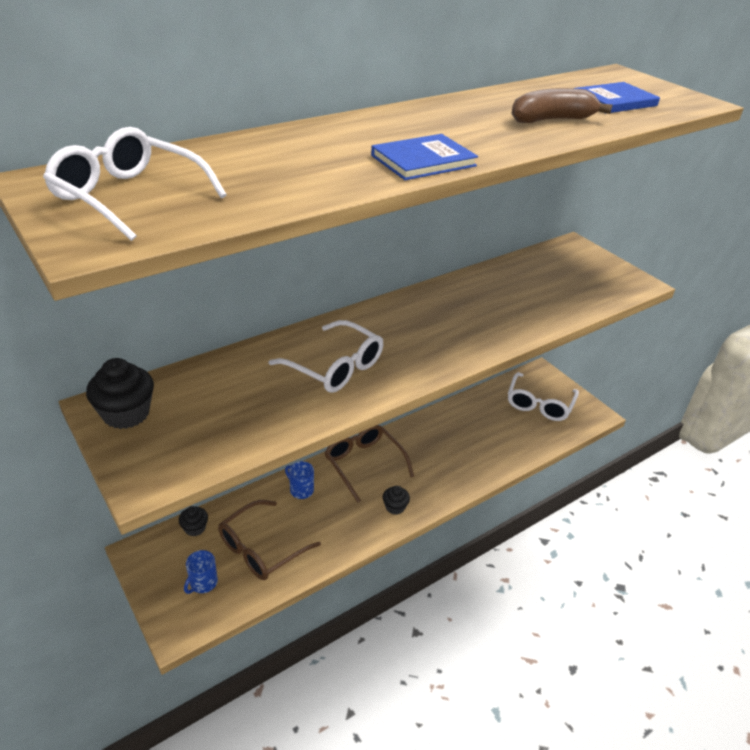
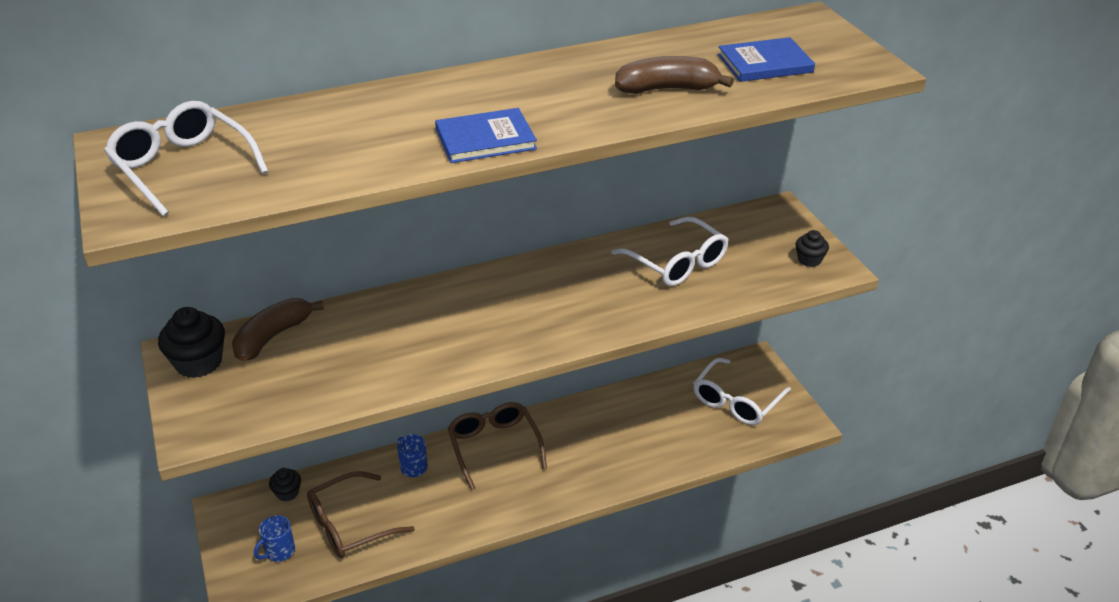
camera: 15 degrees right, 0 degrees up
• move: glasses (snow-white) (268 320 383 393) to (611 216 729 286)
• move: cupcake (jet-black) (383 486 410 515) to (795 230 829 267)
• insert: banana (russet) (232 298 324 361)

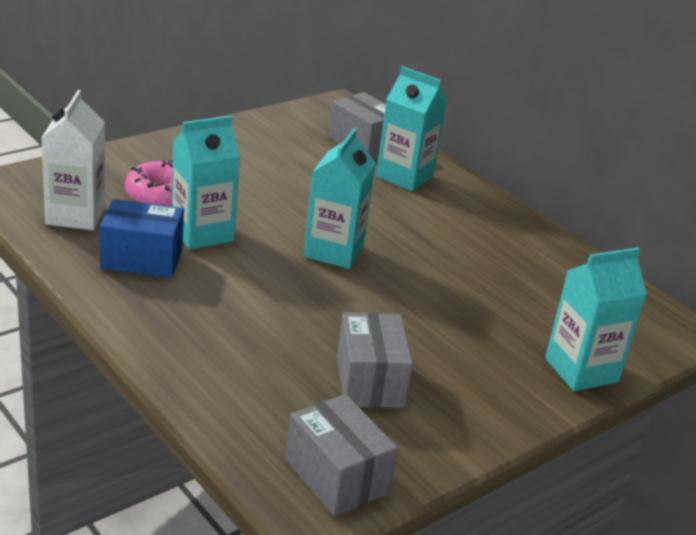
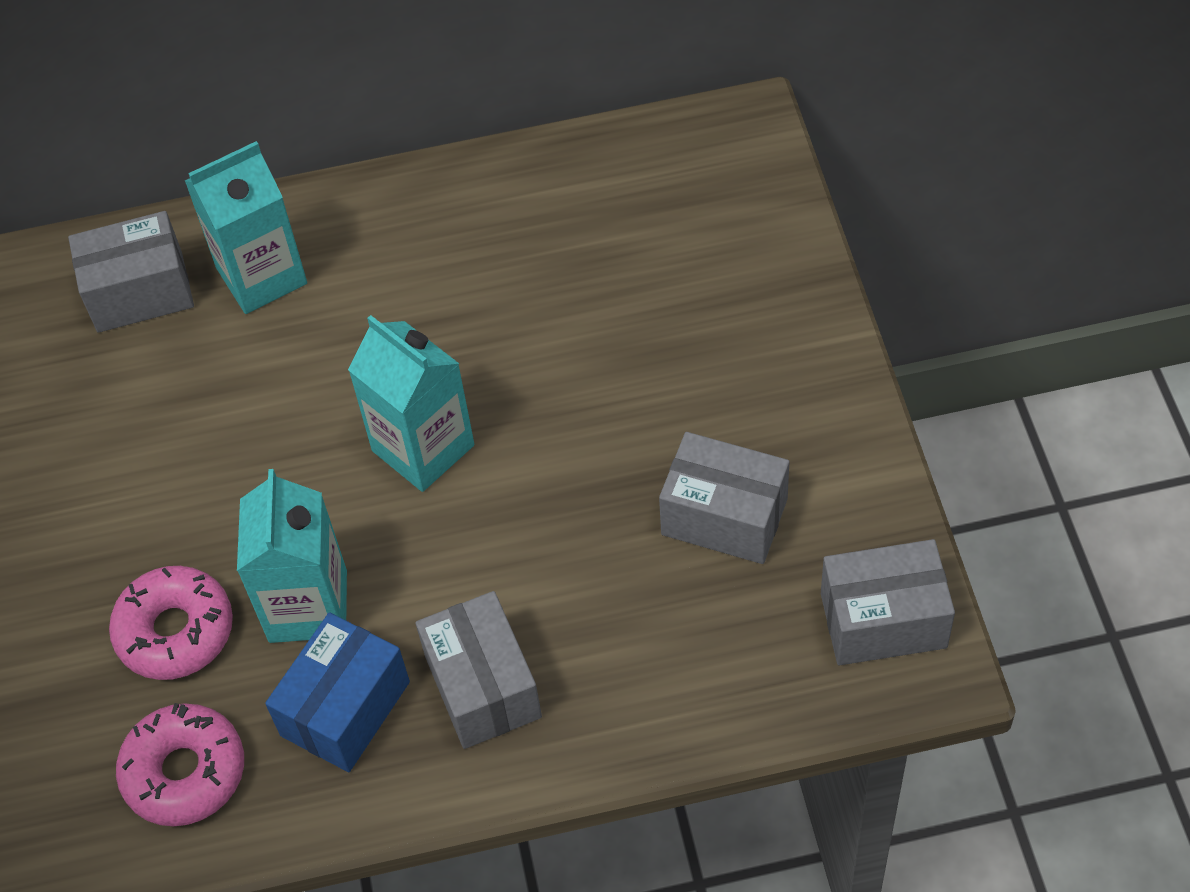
camera: 55 degrees left, 25 degrees up
• replace: juice carton (snow-white) (41 90 105 230) to glazed donut (rose-pink) (116 703 244 826)
• delete: juice carton (teal) (545 247 647 391)
• insert: box (ash-grey) (416 591 542 749)

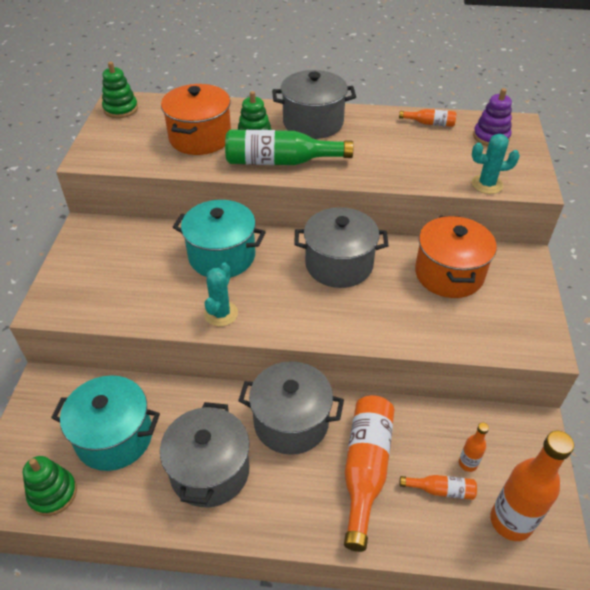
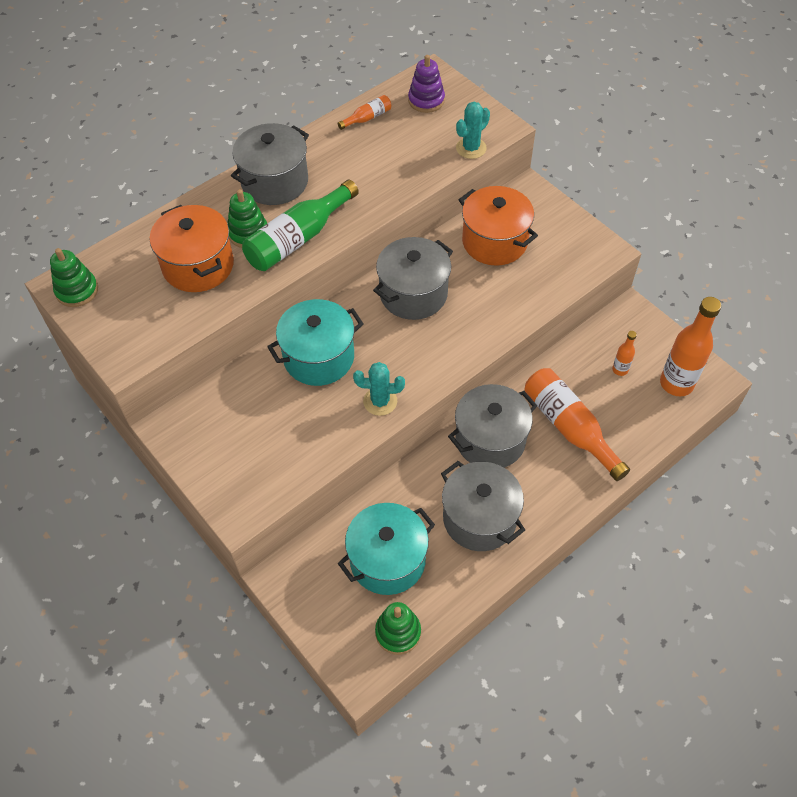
camera: 45 degrees left, 10 degrees up
• rotate: saguaro cactus (teal) (204 262 238 327) = (353 362 405 416) 60 degrees counterclockwise
• delete: bottle (bright orange) (400 475 477 500)

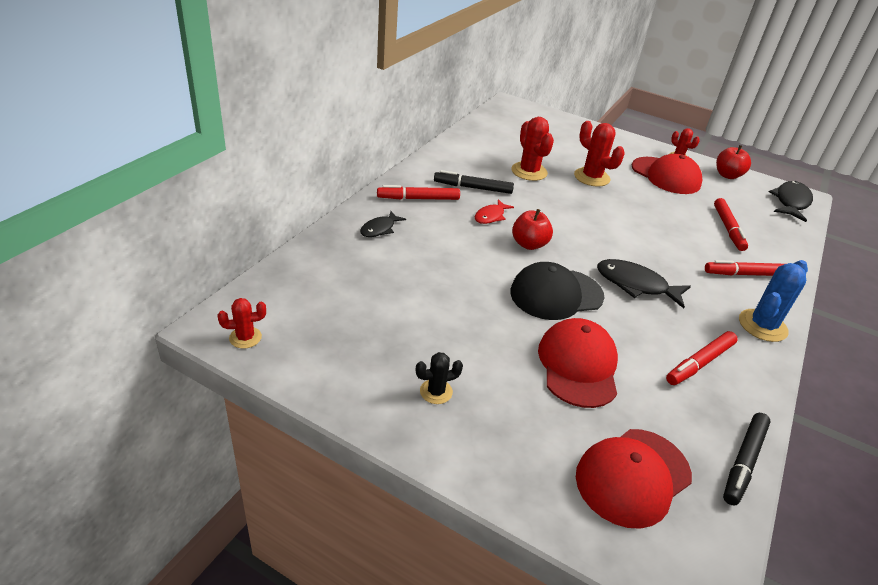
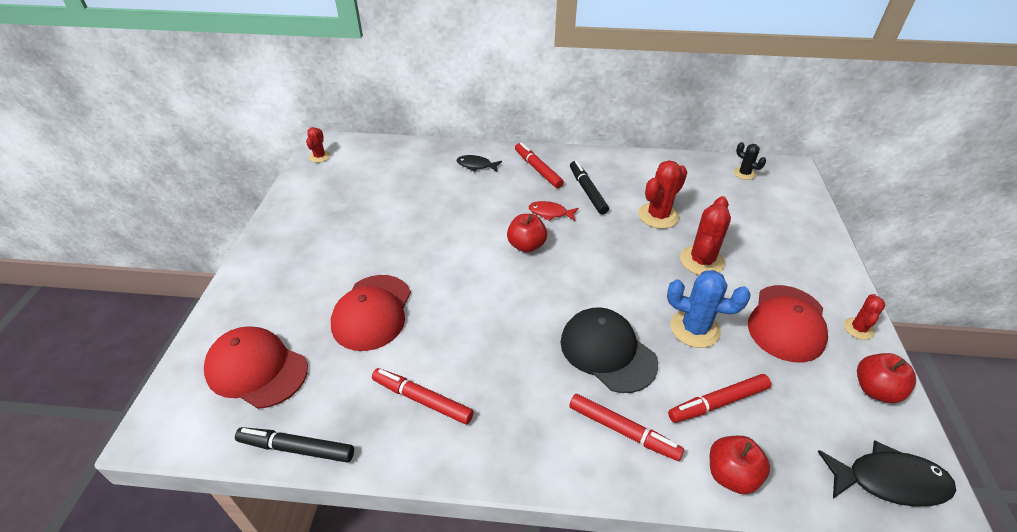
camera: 70 degrees right, 5 degrees up
• delete: fish (jet-black) (597 259 691 309)
• rotate: felt pen (crimson) (705 260 784 276) = (569 394 684 461) 150 degrees clockwise
• move: saguaro cactus (cobalt) (739 260 808 342) to (667 270 750 348)
• move: peaked cap (jet-black) (510 262 604 320) to (561 307 658 393)
• rotate: saguaro cactus (crimson) (218 298 266 348) = (306 127 330 163) 45 degrees clockwise
• rotate: peaked cap (crimson) (538 318 618 408) = (331 275 411 351) 120 degrees clockwise
• move: saguaro cactus (jet-black) (416 352 463 404) to (734 142 766 180)
• insert: apple fruit (crimson) (710 436 770 494)

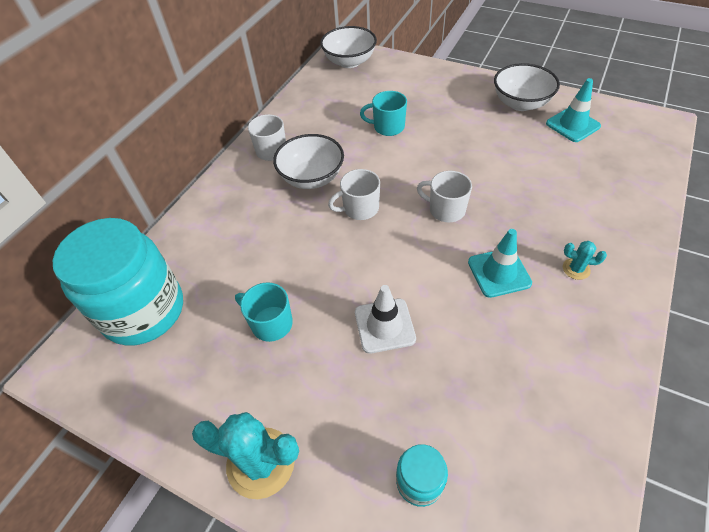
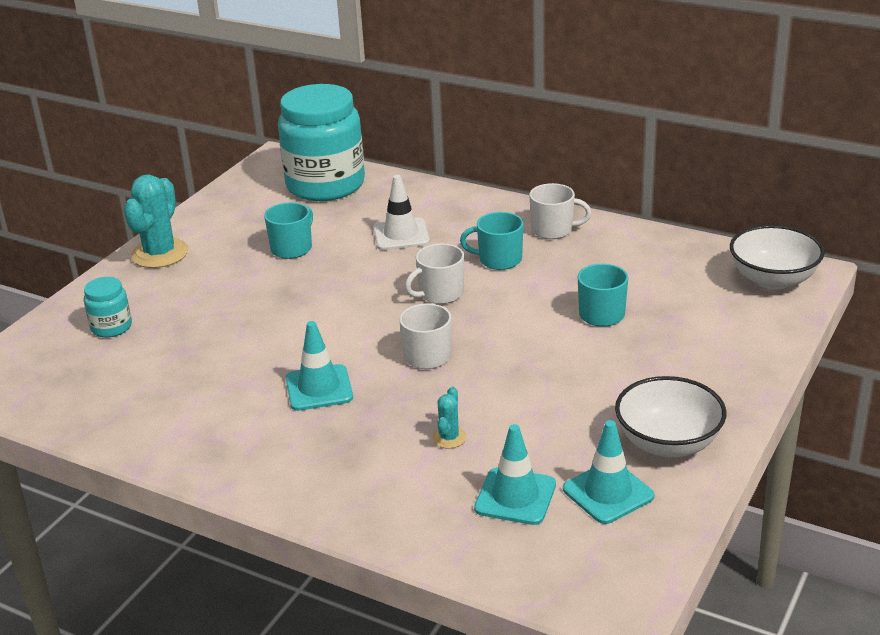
camera: 90 degrees right, 20 degrees down
• replace: deep dish (snow-white) (273 134 344 189) to mug (teal) (460 212 523 270)
• rotate: mug (snow-white) (328 169 380 220) = (405 243 464 304) 105 degrees counterclockwise
• move: saguaro cactus (teal) (563 241 607 280) to (432 387 467 449)
• move: road cone (snow-white) (355 285 416 354) to (373 175 430 250)
• insert: road cone (teal) (474 424 556 525)

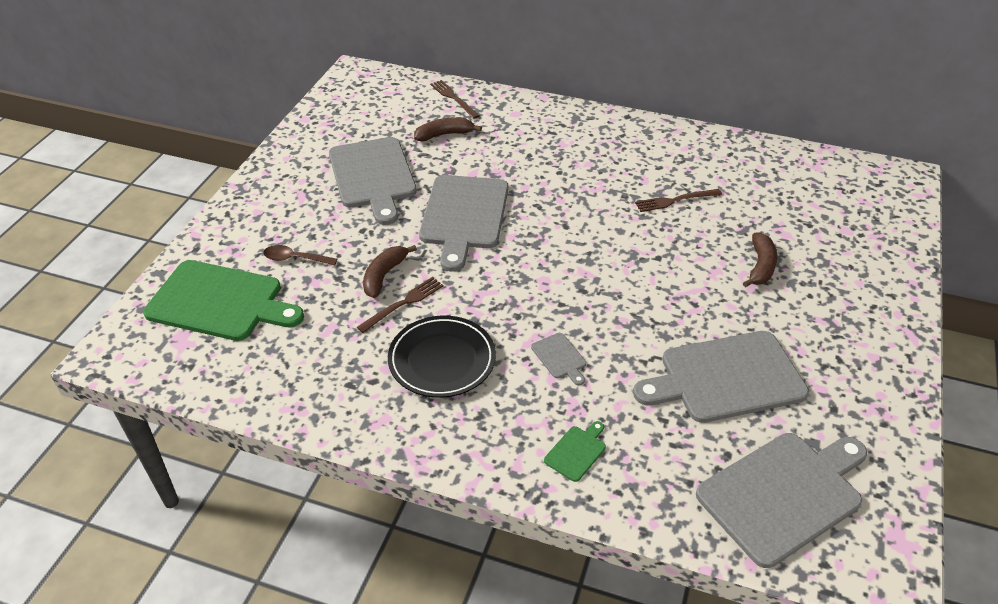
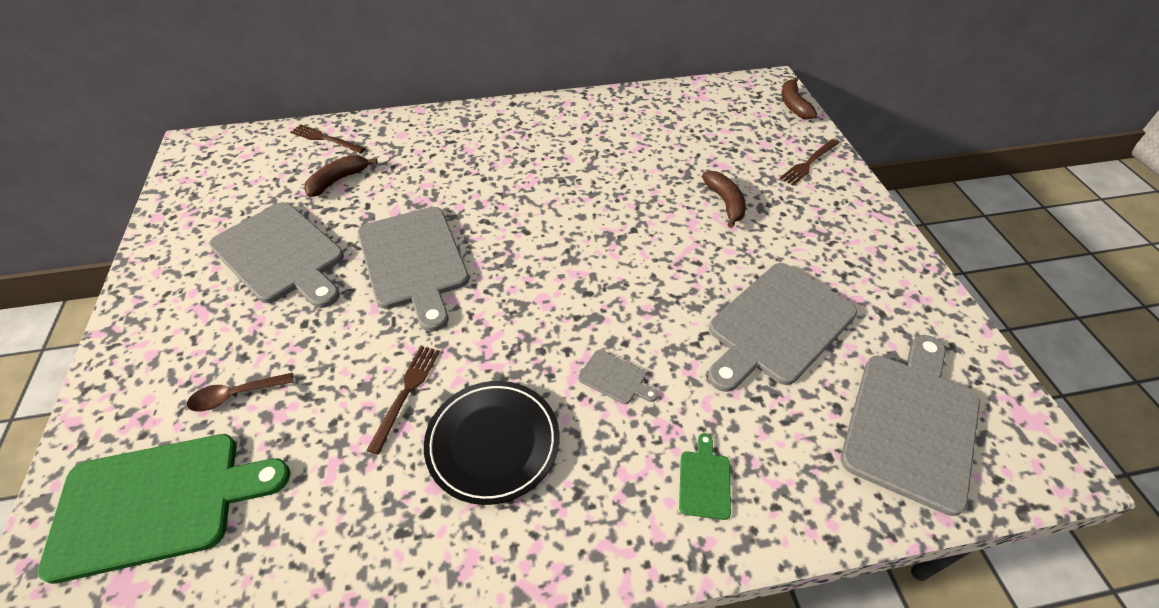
camera: 30 degrees left, 5 degrees up
• move: fork (russet) (635 189 722 212) to (780 139 839 185)
• move: banana (russet) (363 245 417 298) to (781 77 817 119)

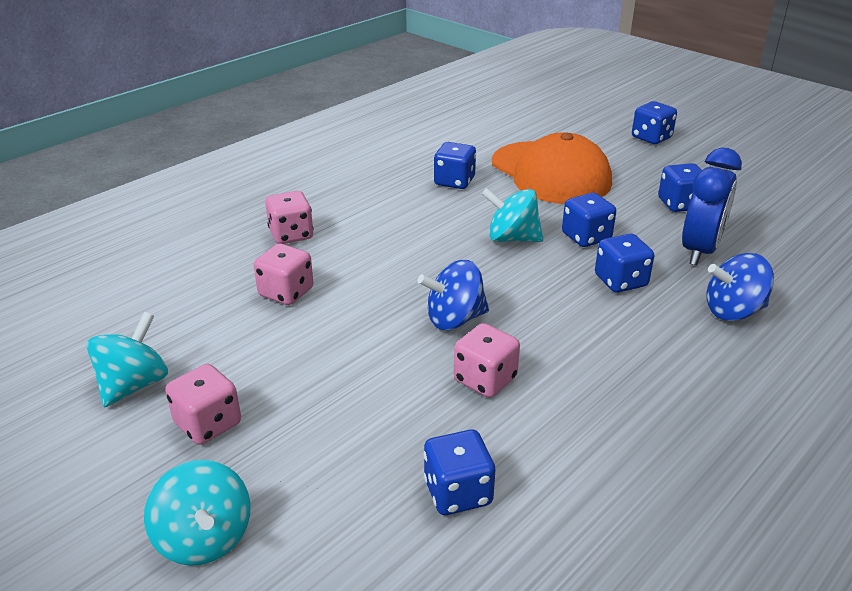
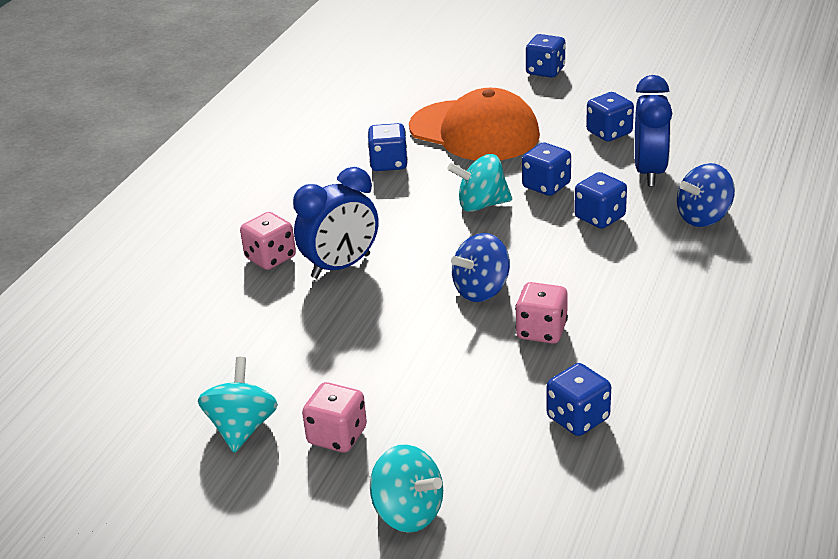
camera: 20 degrees left, 0 degrees up
• delete: die (rose-pink) (254 244 313 305)
• insert: bedside clock (cobalt) (293 167 379 279)

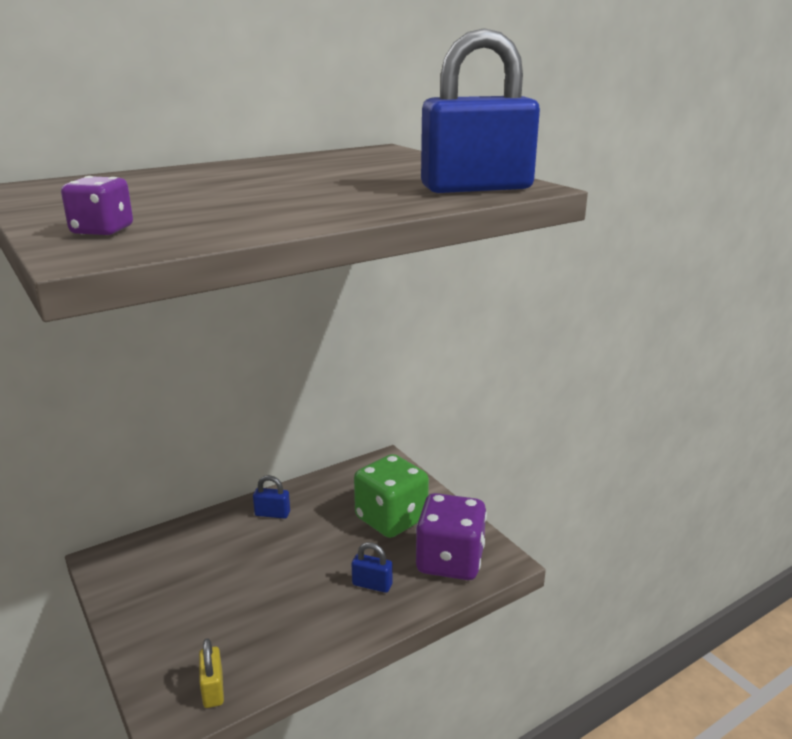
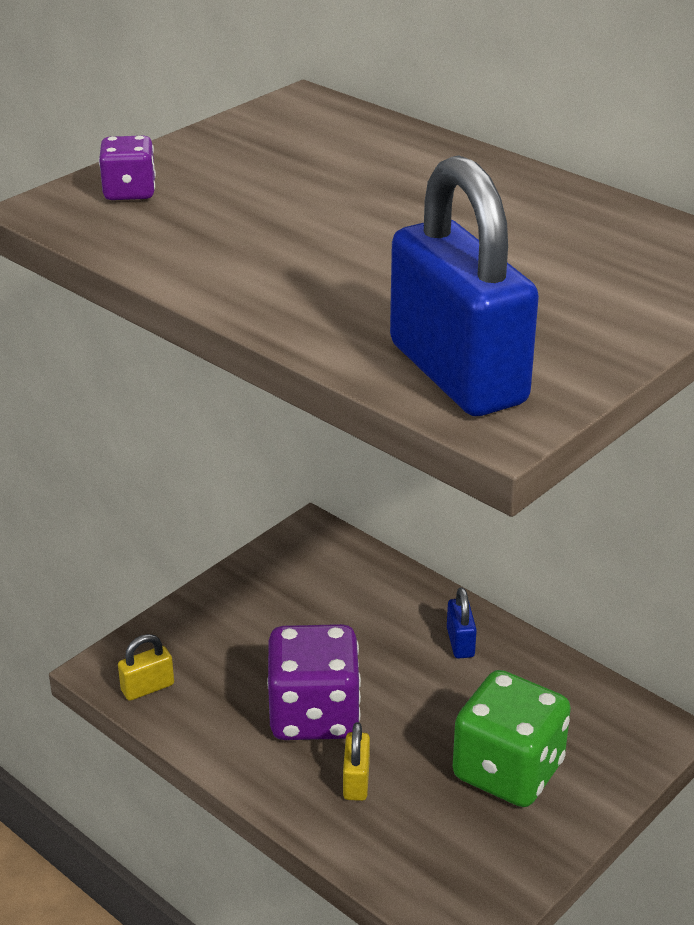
camera: 75 degrees right, 10 degrees up
• move: die (purple) (415 493 487 580) to (267 624 361 740)
• recolor: small lock (cobalt) (352 542 392 593) to small lock (yellow) (343 722 370 801)

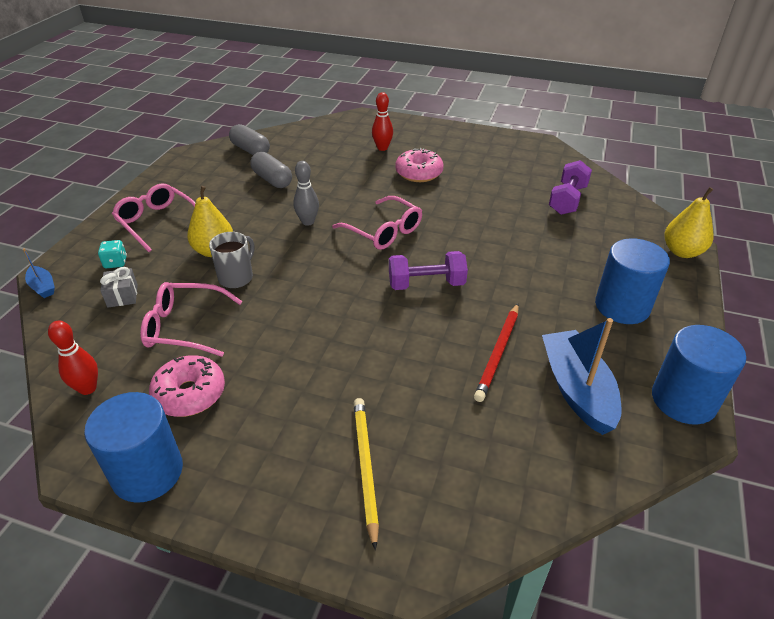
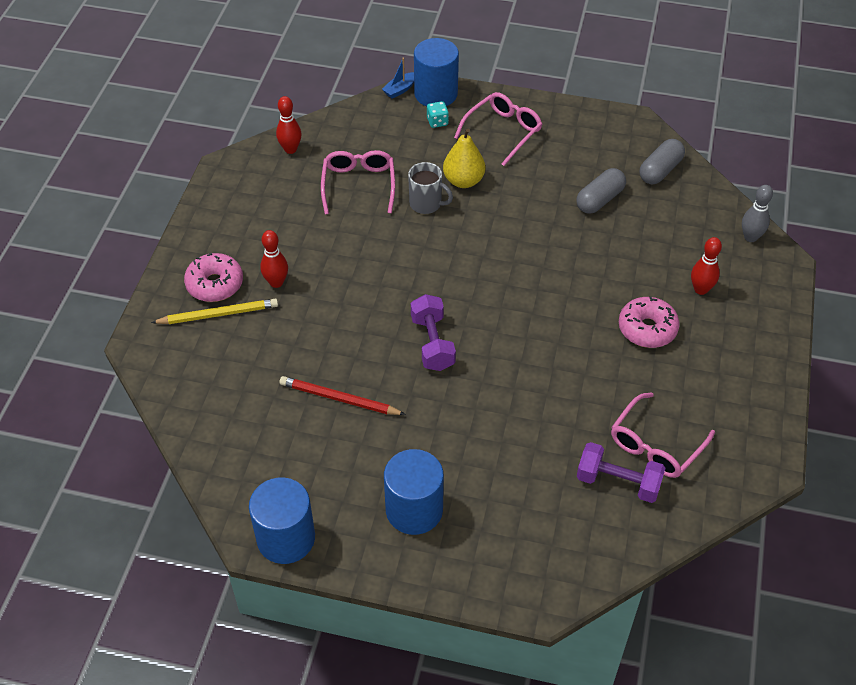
camera: 85 degrees right, 10 degrees up
• move: bowling pin (ash-grey) (293 161 319 226) to (742 185 773 242)
• delete: toy pear (yellow) (664 187 714 258)
• move: glasses (rose-pink) (332 196 422 250) to (611 392 715 478)
• delete: gift (ash-grey) (100 267 138 308)
• delete: sailboat (cobalt) (542 318 622 435)
• move: glazed donut (rose-pink) (149 355 225 417) to (184 253 243 302)
• move: cylinder shape (cobalt) (84 392 183 503) to (414 38 459 106)
• insert: bowling pin (crimson) (260 230 288 288)

